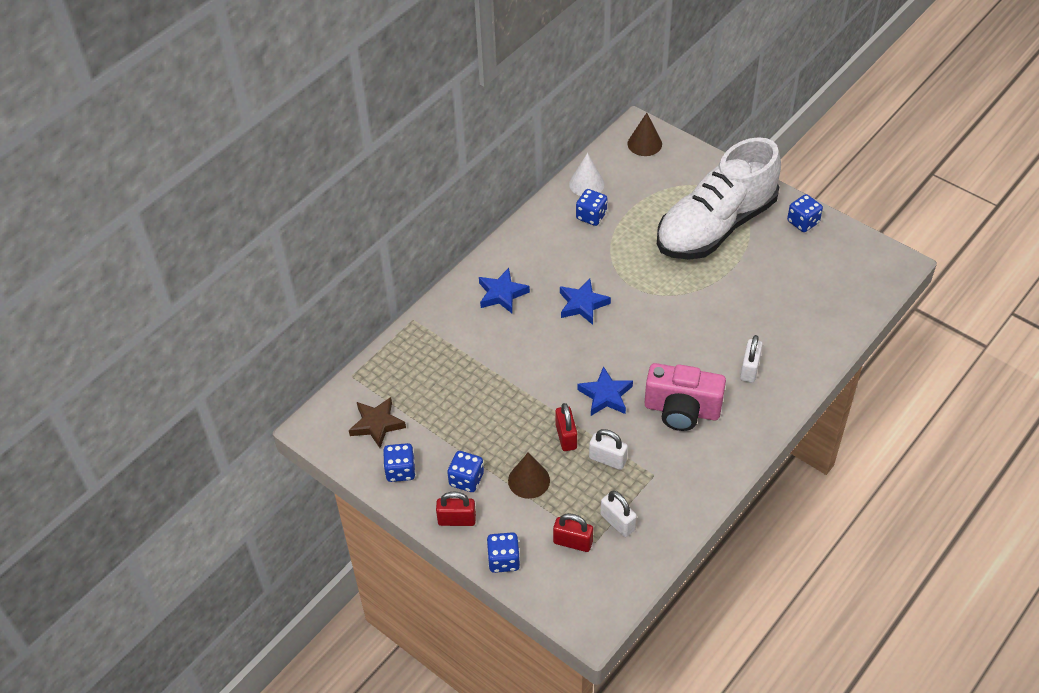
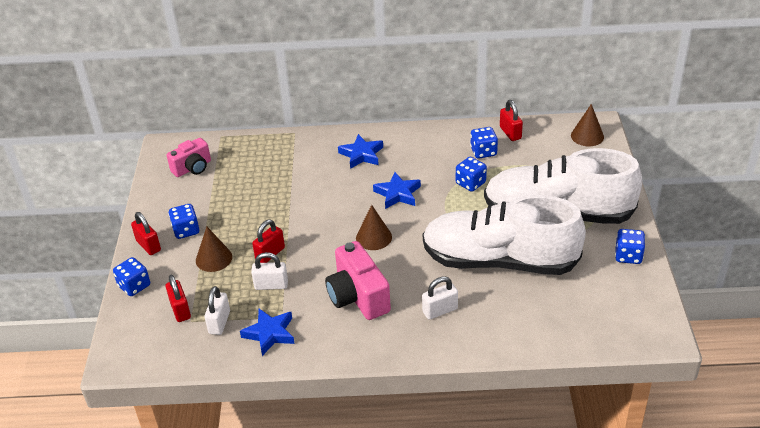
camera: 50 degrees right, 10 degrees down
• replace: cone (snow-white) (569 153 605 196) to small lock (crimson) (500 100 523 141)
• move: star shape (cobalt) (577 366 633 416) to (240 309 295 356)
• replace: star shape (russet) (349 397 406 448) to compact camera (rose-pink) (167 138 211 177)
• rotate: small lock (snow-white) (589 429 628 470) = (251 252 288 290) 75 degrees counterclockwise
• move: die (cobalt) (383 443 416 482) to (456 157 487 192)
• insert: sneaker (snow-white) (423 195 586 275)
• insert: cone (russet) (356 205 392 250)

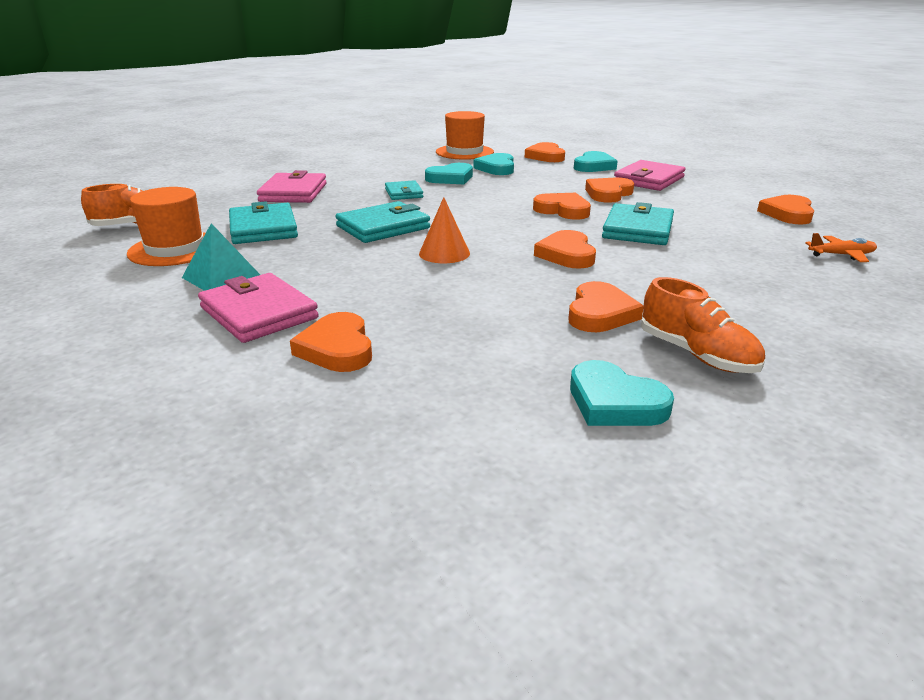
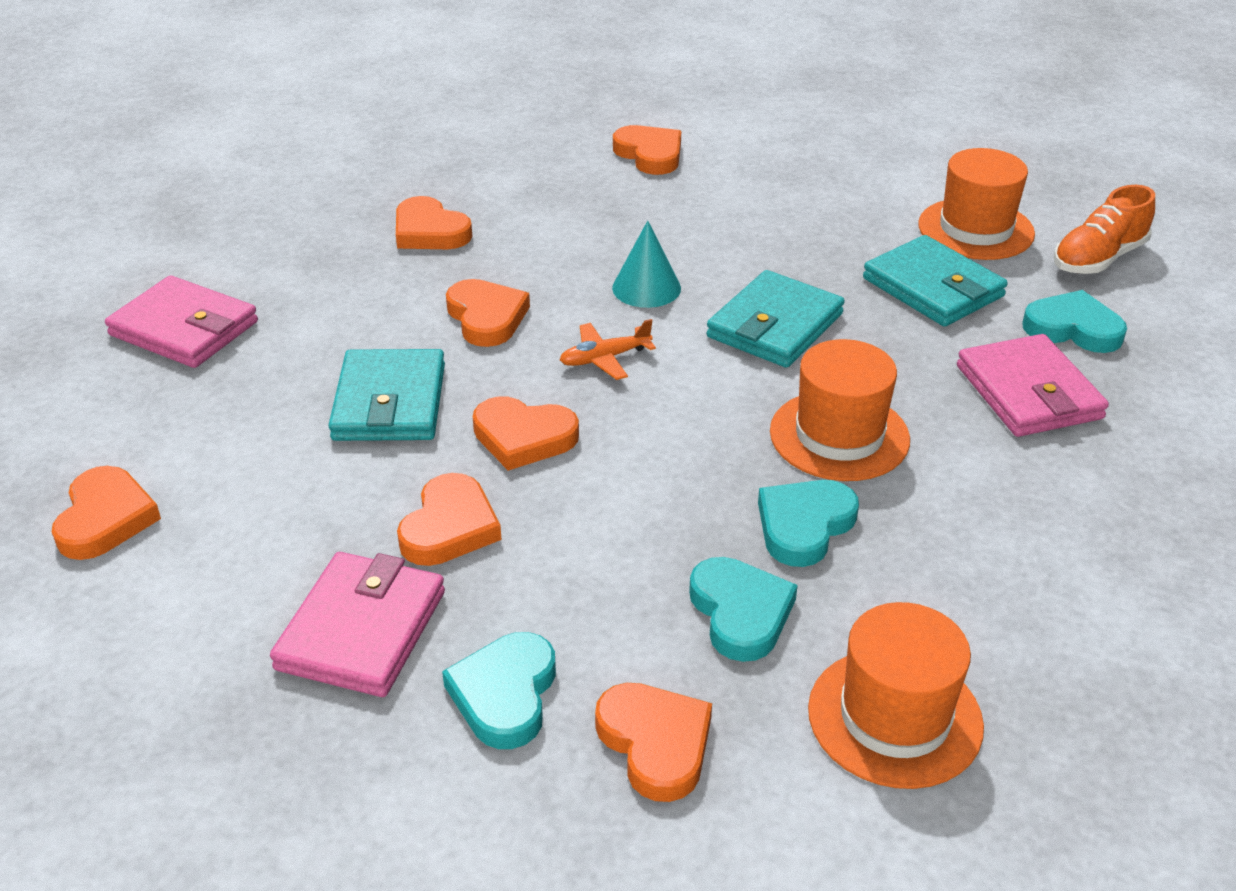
camera: 160 degrees right, 10 degrees up
• replace: wallet (teal) (385 180 423 200) to top hat (bright orange) (770 339 910 481)
• recolor: cone (bright orange) (419 197 470 263) to cone (teal) (612 221 681 308)
• delete: solid pyramid (teal) (182 223 260 291)
• move: aeroplane (bright orange) (805 233 877 262) to (560 319 656 380)
• move: wallet (rose-pink) (198 273 319 343) to (105 275 258 368)
• delete: sneaker (bright orange) (641 277 765 373)
• rotate: heart shape (bright orange) (568 281 644 332) = (396 196 472 249) 45 degrees counterclockwise
• move: heart shape (teal) (570 360 674 426) to (1022 290 1127 353)

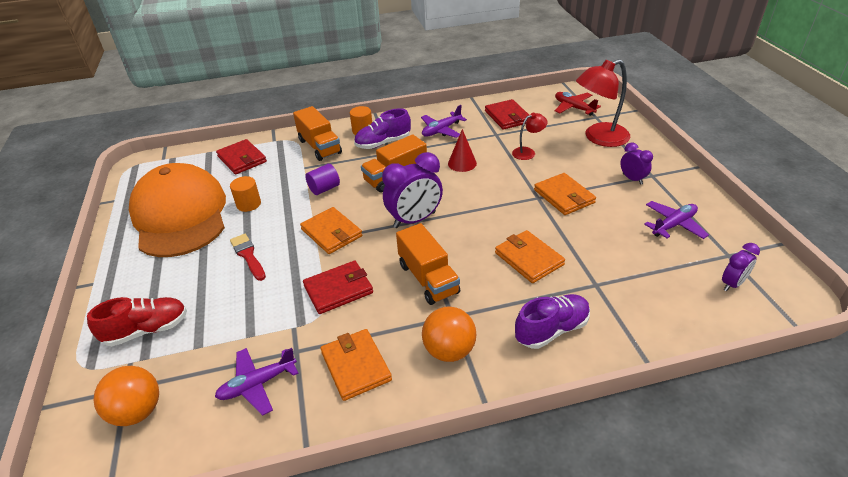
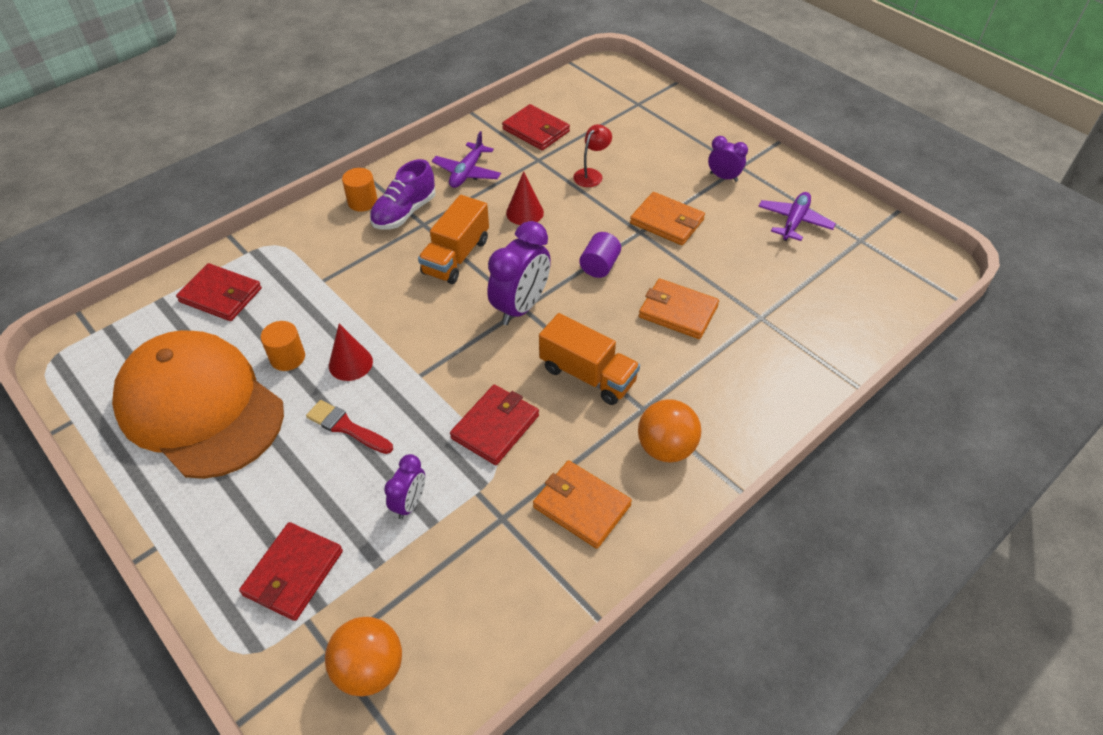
camera: 30 degrees left, 10 degrees up
• delete: desk lamp (crimson) (576 59 630 147)
• delete: aeroplane (crimson) (555 92 601 116)
• delete: truck (bright orange) (293 106 342 161)
• move: cylinder shape (purple) (305 164 340 195) to (579 232 621 278)
• delete: wallet (bright orange) (300 207 362 254)
• move: bedside clock (purple) (722 243 760 291) to (384 454 425 519)
• delete: sneaker (purple) (515 294 590 349)
• replace: sneaker (crimson) (87 297 187 346) to wallet (crimson) (239 522 343 621)
• delete: aeroplane (purple) (215 348 299 416)
• insert: cone (crimson) (329 324 373 381)

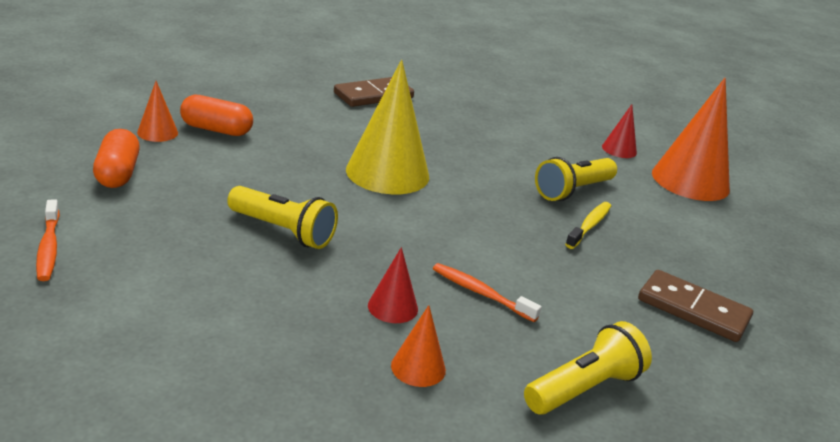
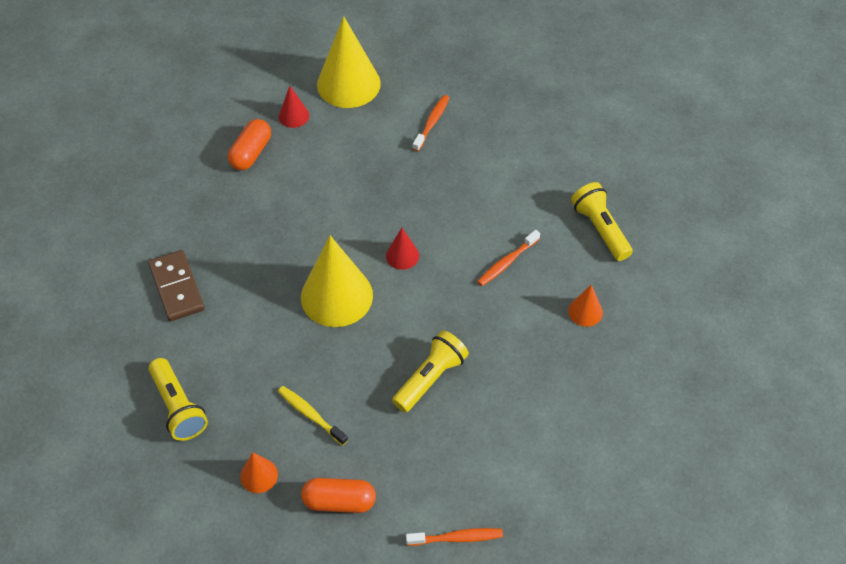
camera: 75 degrees left, 25 degrees up
• recolor: cone (bright orange) (652 78 730 201) to cone (yellow) (317 16 381 108)
• move: pill shape (bright orange) (180 95 253 136) to (228 119 271 170)
• move: flashlight (yellow) (535 157 617 201) to (149 358 208 441)
• move: tooth brush (yellow) (565 202 611 249) to (278 386 348 446)
• move: cone (crimson) (368 247 418 323) to (386 228 419 270)
• delete: domino (russet) (638 270 753 342)
• insert: tooth brush (bright orange) (413 95 450 152)

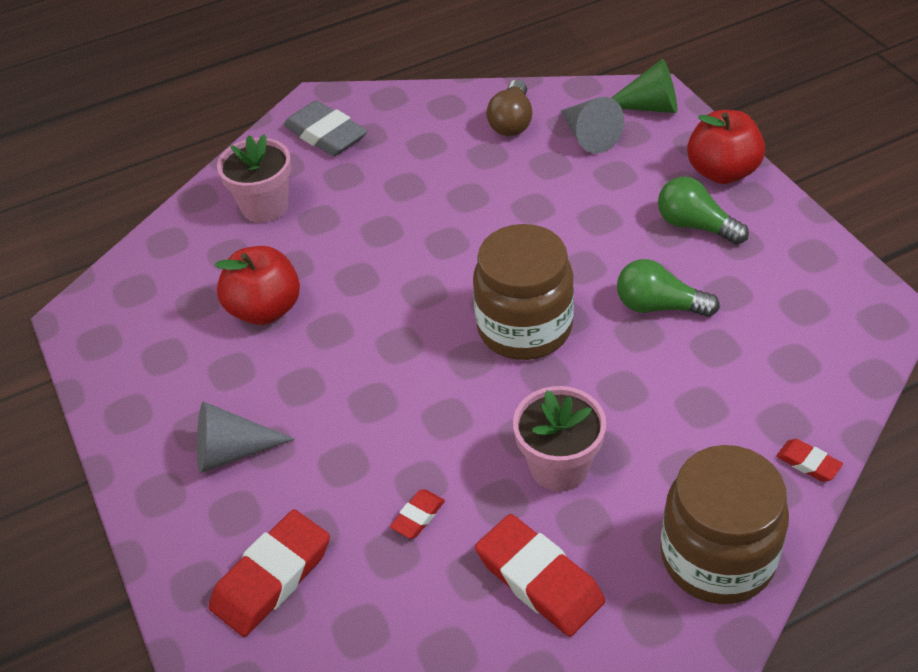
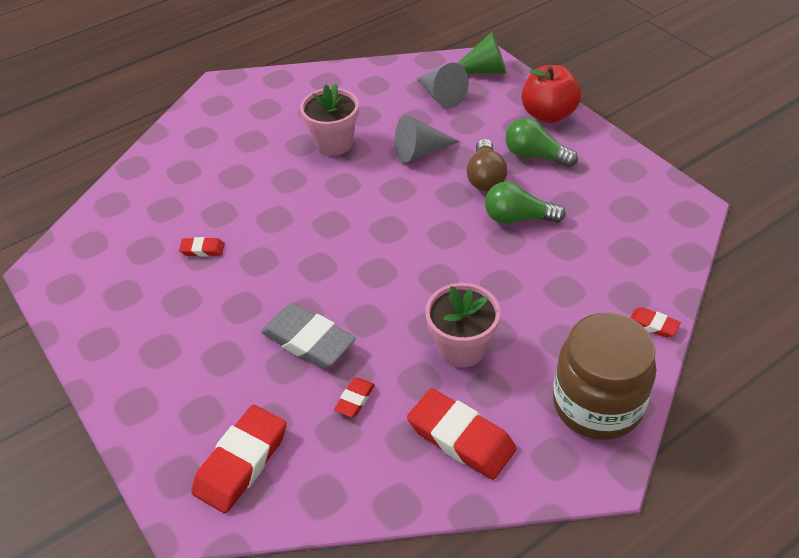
camera: 10 degrees left, 0 degrees up
• move: lightbulb (russet) (486 80 533 136) to (466 139 507 191)
• move: pencil eraser (ash-grey) (283 100 368 156) to (261 303 356 369)
• move: plant pot (rose-pink) (217 134 291 223) to (300 83 359 156)
• delete: jam jar (russet) (473 224 574 360)
• replace: apple fruit (crimson) (215 246 300 325) to pencil eraser (crimson) (179 237 225 257)
• move: cone (ash-grey) (197 402 295 473) to (395 115 460 163)

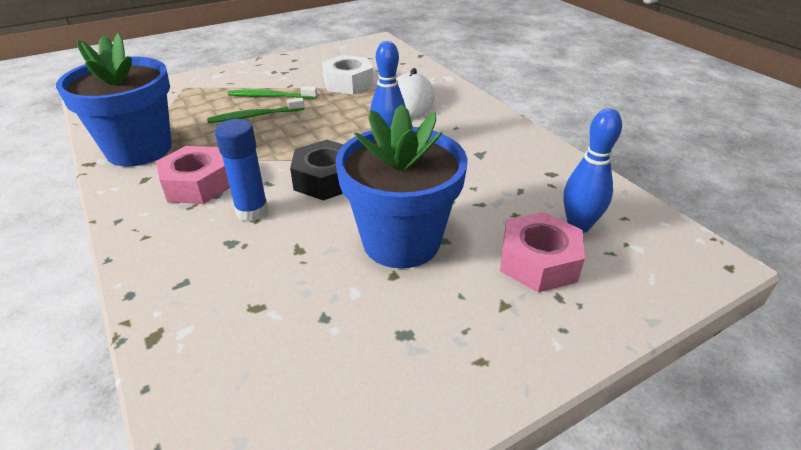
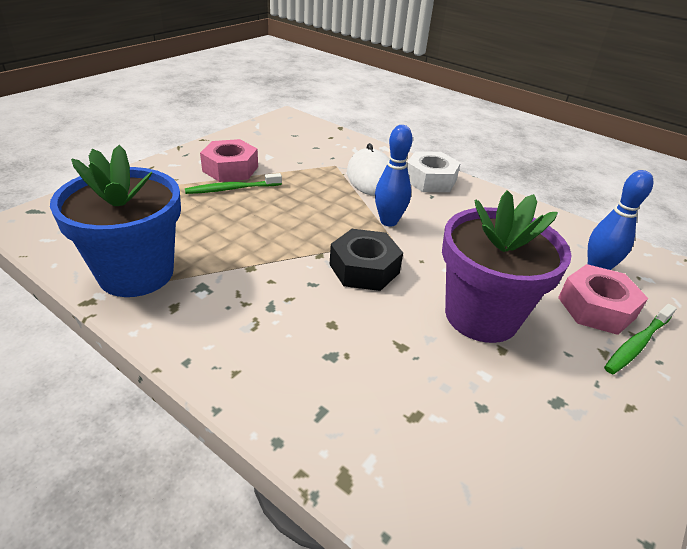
camera: 25 degrees left, 0 degrees up
• move: nut (snow-white) (322 55 373 95) to (407 151 461 192)
• move: tooth brush (emerald) (207 98 305 123) to (604 304 677 374)
• recolor: plant pot (cobalt) (336 104 468 269) to plant pot (purple) (442 190 572 343)
• delete: glue stick (cobalt) (215 119 268 222)
• move: nut (rose-pink) (156 146 230 204) to (200 139 258 182)

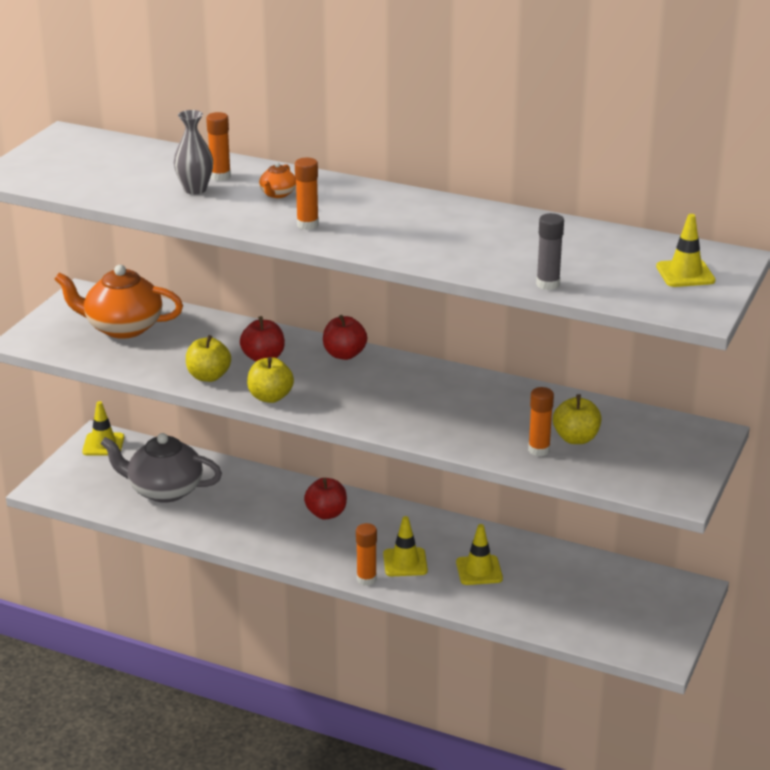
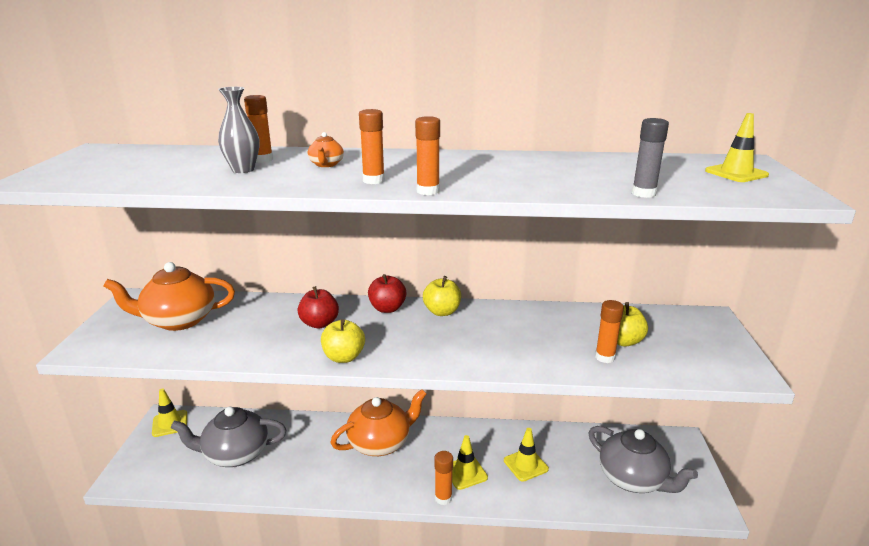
camera: 20 degrees left, 5 degrees down
• move: apple fruit (yellow) (186 335 231 382) to (423 276 461 316)
• replace: apple fruit (crimson) (304 478 347 520) to china teapot (bright orange) (330 389 426 456)
• insert: glue stick (bright orange) (415 116 440 195)
• insert: china teapot (ash-grey) (588 426 698 493)

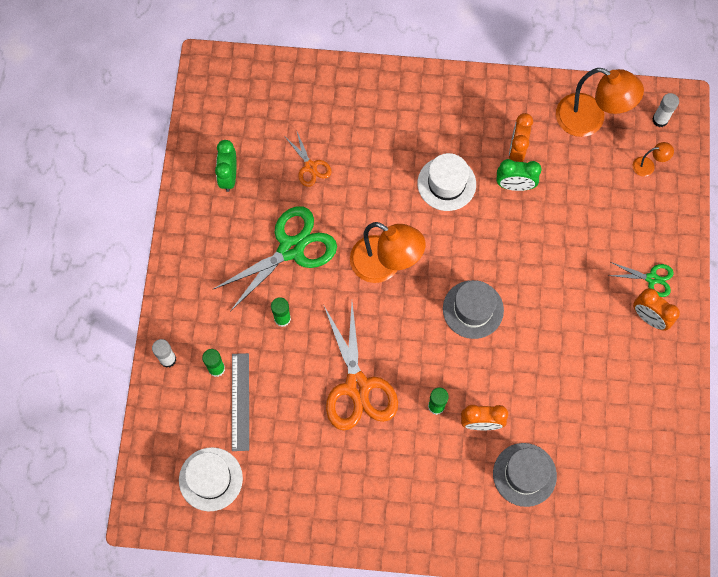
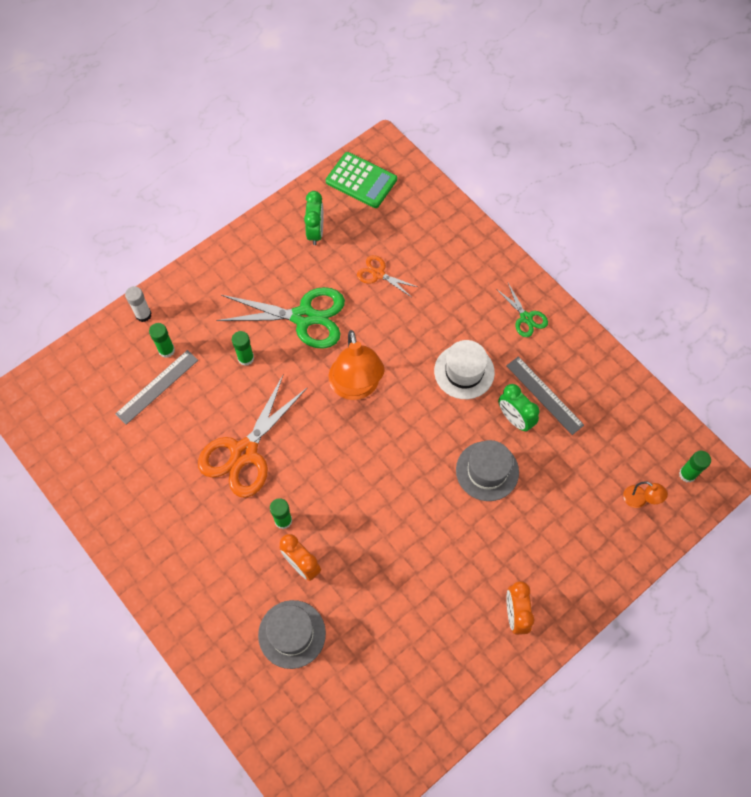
camera: 45 degrees right, 5 degrees down
• delete: desk lamp (bright orange) (556 68 644 137)
• recolor: glue stick (snow-white) (652 93 679 127) to glue stick (emerald) (679 451 711 482)
• replace: bedside clock (bright orange) (509 113 533 162) to straightedge (ash-grey) (506 356 584 435)
• rotate: scissors (bright orange) (285 132 332 187) = (357 255 418 297) 105 degrees clockwise
• rotate: bedside clock (emerald) (215 140 236 192) = (304 191 323 245) 135 degrees clockwise
• move: scissors (emerald) (608 262 674 297) to (498 283 548 337)
• move: top hat (ash-grey) (443 280 504 339) to (456 440 519 501)
• delete: top hat (snow-white) (179 447 243 511)
• insert: adding machine (emerald) (326 152 397 208)

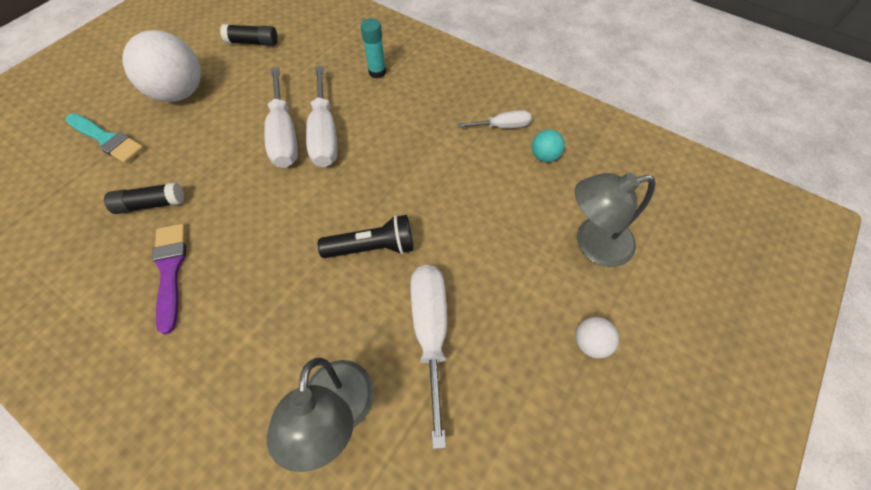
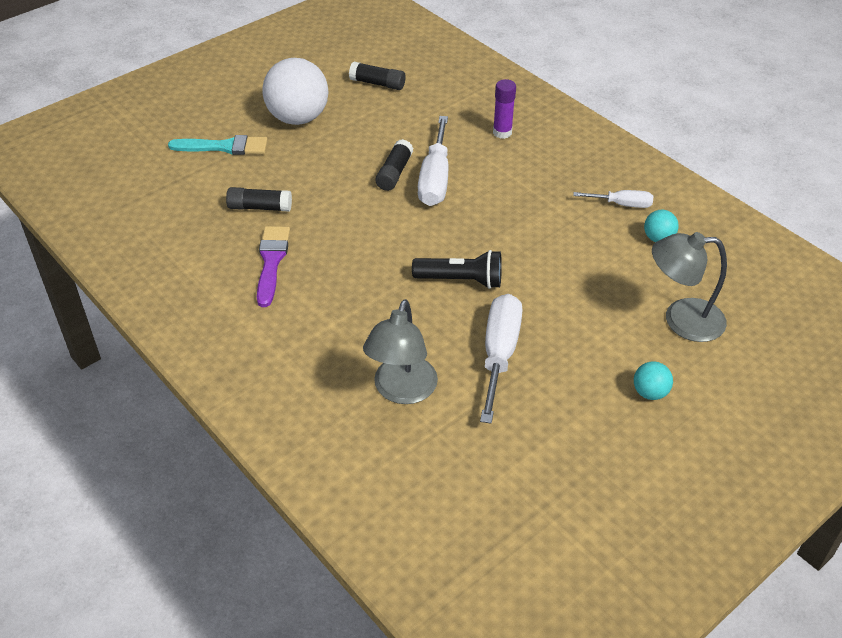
camera: 15 degrees right, 15 degrees down
• recolor: glue stick (teal) (361 18 386 78) to glue stick (purple) (493 79 516 139)
• replace: screwdriver (snow-white) (264 67 298 168) to glue stick (jet-black) (375 139 413 191)
• rotate: paint brush (teal) (66 114 144 163) = (168 135 268 155) 45 degrees counterclockwise
• recolor: sphere (snow-white) (576 317 619 358) to sphere (teal) (634 361 673 400)

